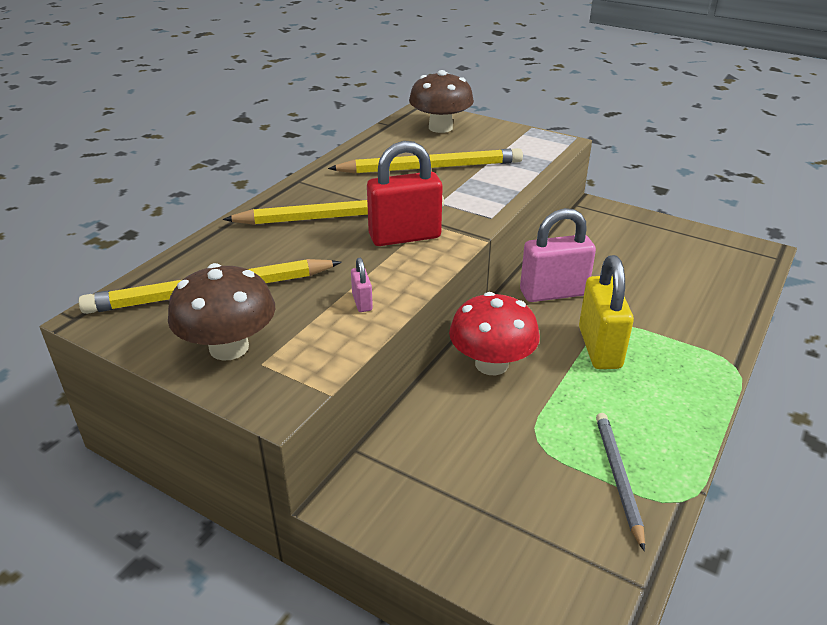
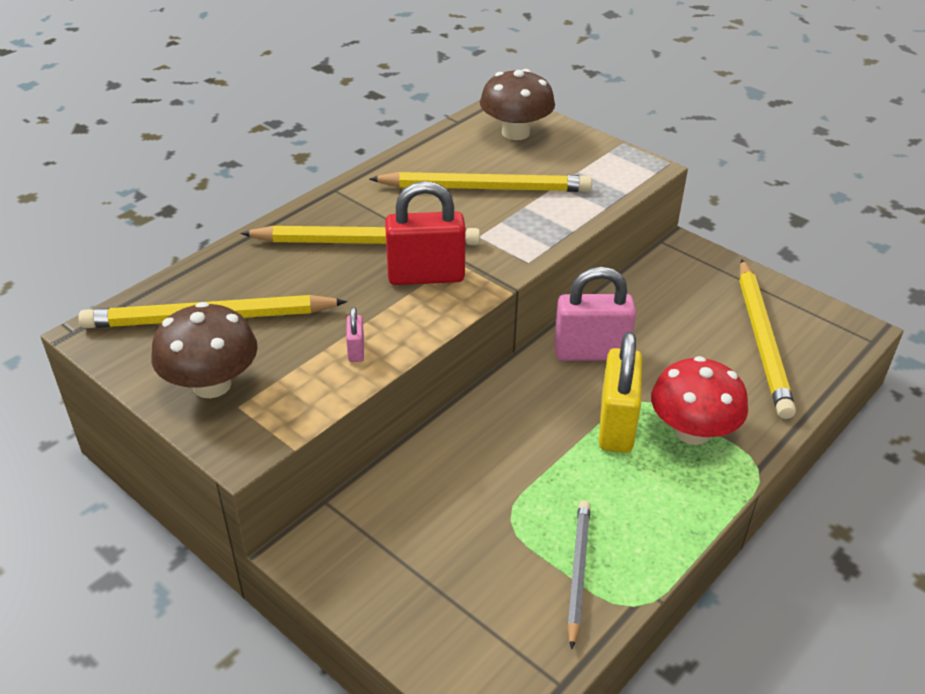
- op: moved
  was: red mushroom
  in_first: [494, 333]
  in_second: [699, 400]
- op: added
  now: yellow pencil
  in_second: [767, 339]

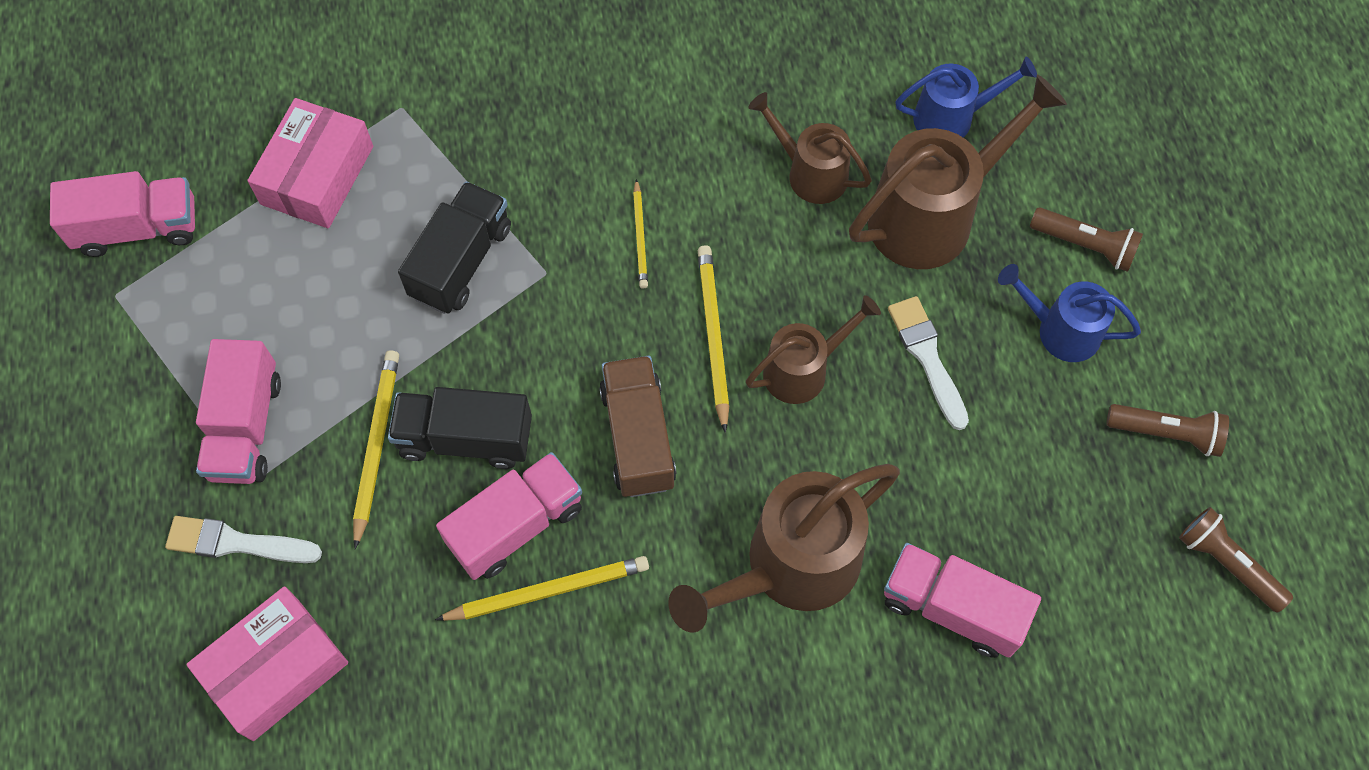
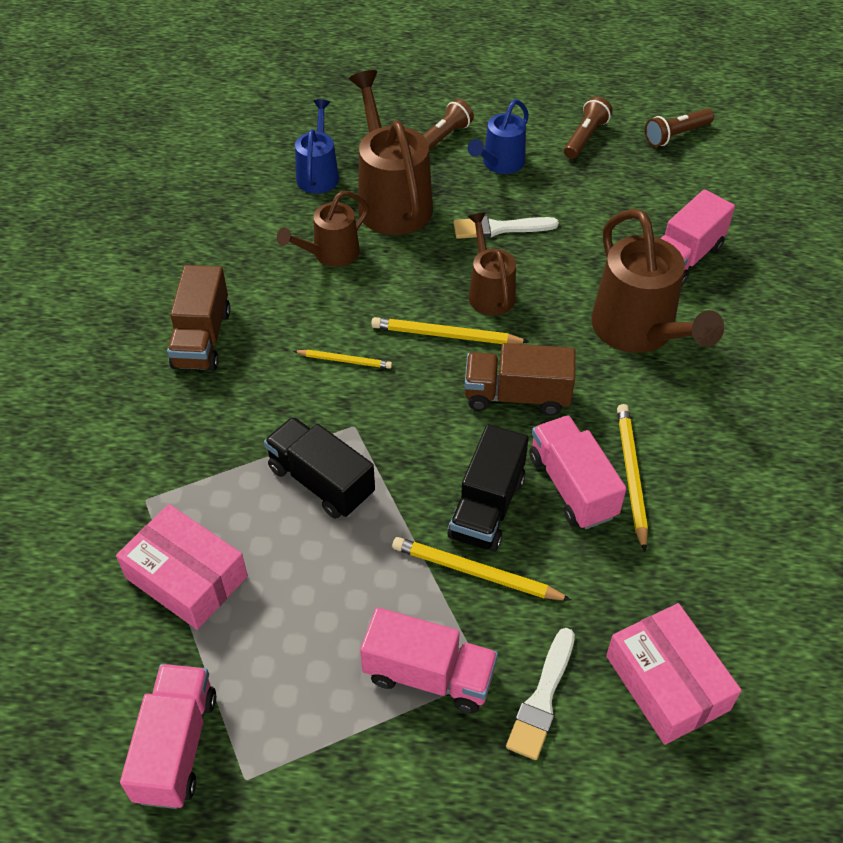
- op: added
  now: brown truck
  in_second: [199, 318]

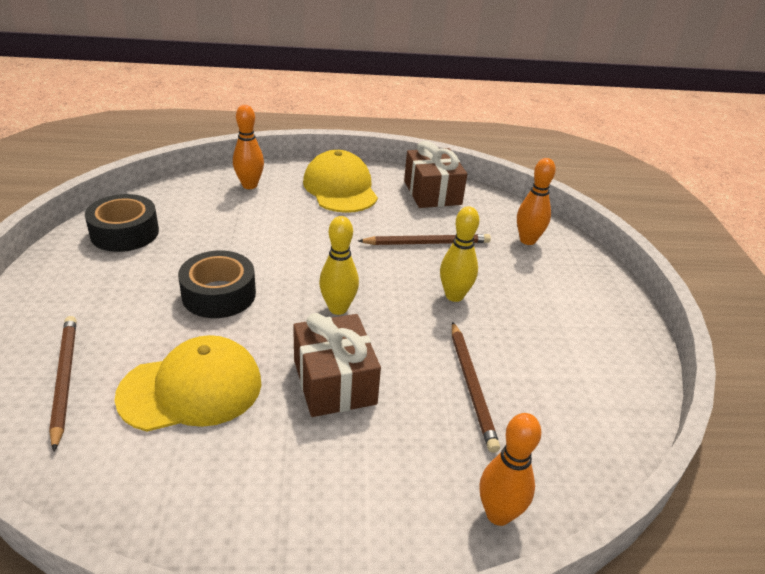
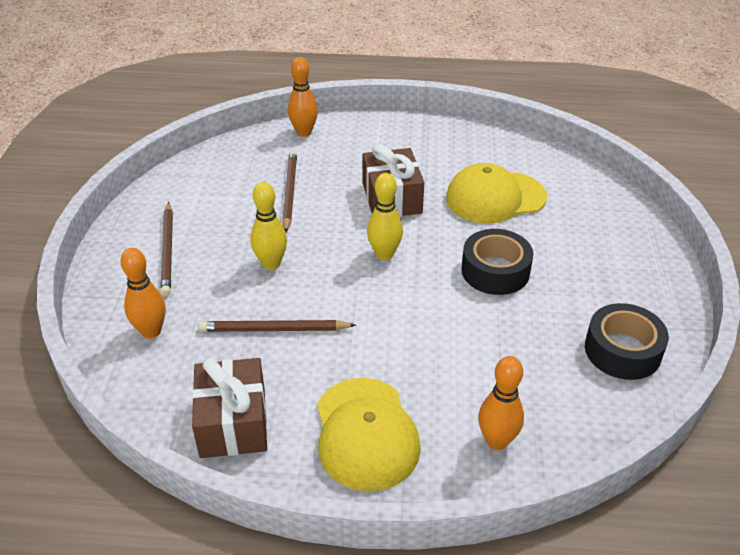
- op: moved
  was: brown pencil
  in_first: [63, 384]
  in_second: [166, 249]

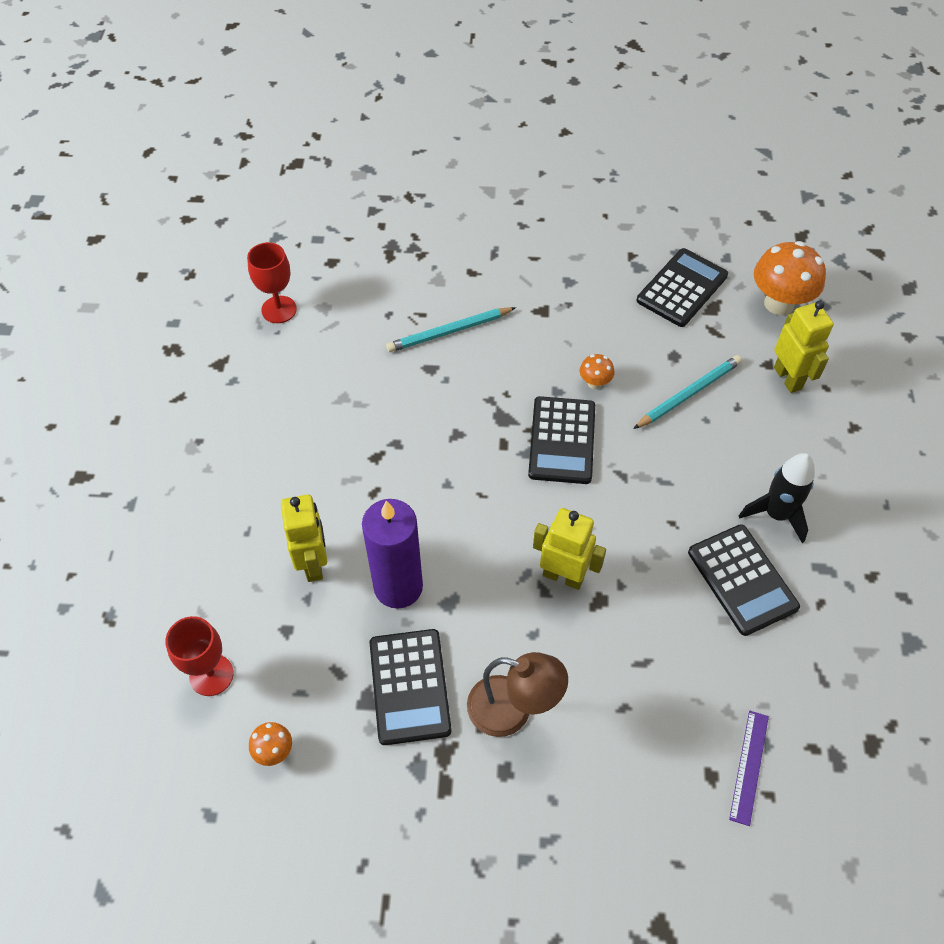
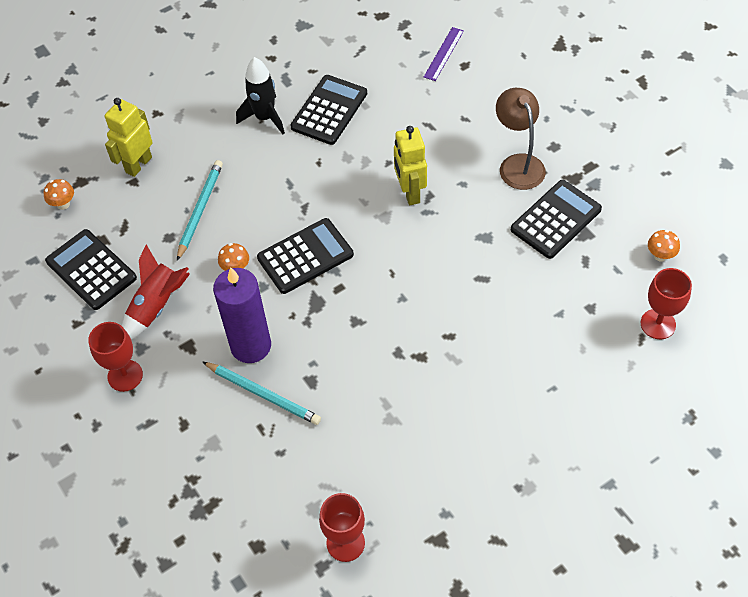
- op: resized
  was: orange mushroom
  in_first: [790, 278]
  in_second: [59, 194]
  ratio: 0.48
- op: turned
  was: black calculator
  in_first: [682, 287]
  in_second: [91, 269]
  clockwise: 45
- op: turned
  was: turquoise pencil
  in_first: [687, 392]
  in_second: [200, 210]
  clockwise: 90
- op: removed
  was: yellow robot
  in_first: [304, 538]
- op: moved
  was: purple candle
  in_first: [392, 554]
  in_second: [242, 315]
- op: turned
  was: purple ruler
  in_first: [749, 768]
  in_second: [444, 54]
  clockwise: -45
- op: added
  now: red rocket
  in_second: [156, 292]
- op: added
  now: red goblet
  in_second: [115, 357]

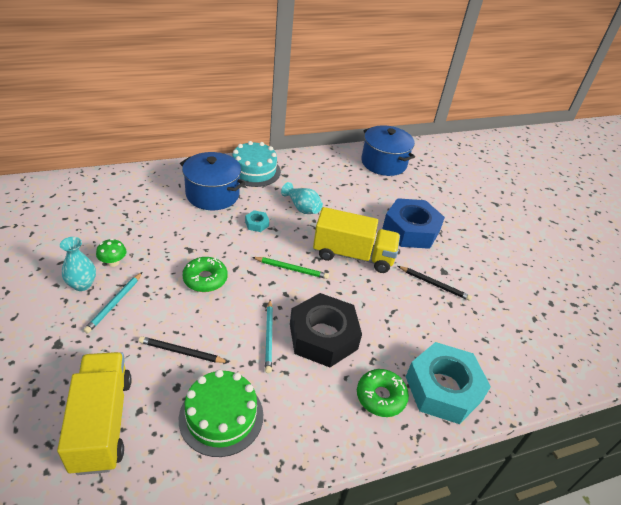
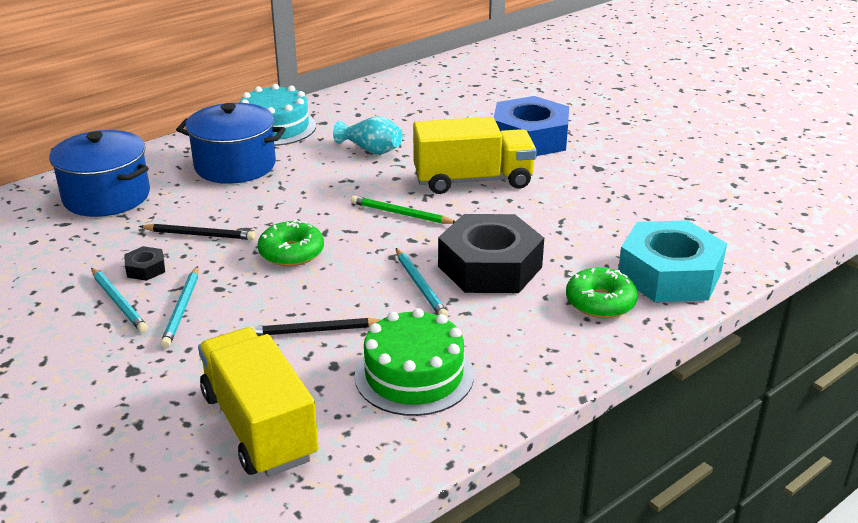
- op: moved
  was: blue pot
  in_first: [388, 150]
  in_second: [99, 173]
- op: removed
  was: turquoise nut
  in_first: [257, 221]
- op: replaced
  was: turquoise vase
  now: turquoise pencil
  in_first: [78, 264]
  in_second: [119, 300]
- op: replaced
  was: green mushroom
  now: black nut
  in_first: [111, 253]
  in_second: [144, 263]
- op: turned
  was: green pencil
  in_first: [290, 268]
  in_second: [403, 210]
  clockwise: -150
- op: moved
  was: black pencil
  in_first: [435, 283]
  in_second: [197, 232]

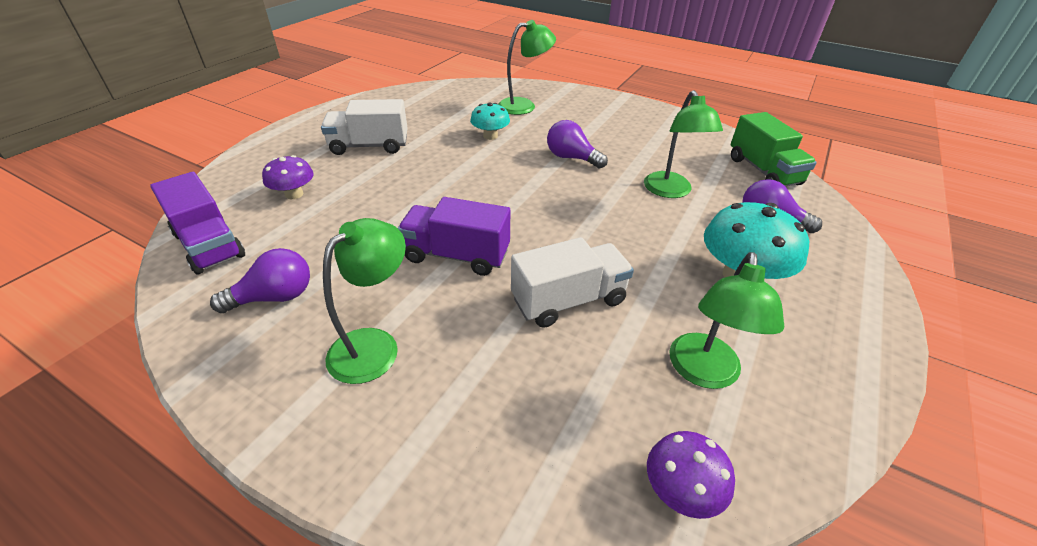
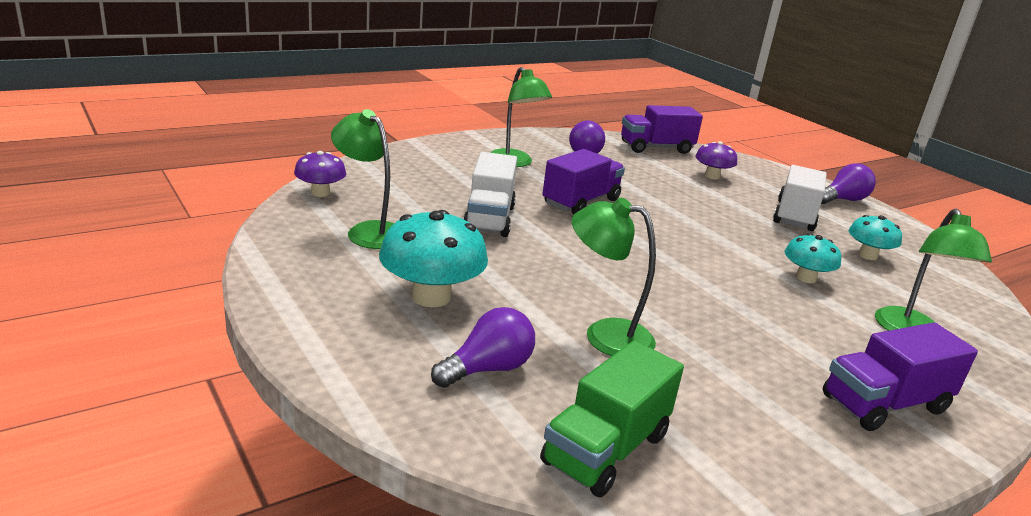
- op: turned
  was: green truck
  in_first: [774, 149]
  in_second: [612, 419]
  clockwise: -60
- op: moved
  was: purple light bulb
  in_first: [577, 144]
  in_second: [848, 183]
- op: added
  now: turquoise mushroom
  in_second: [875, 237]
- op: added
  now: purple truck
  in_second: [900, 376]

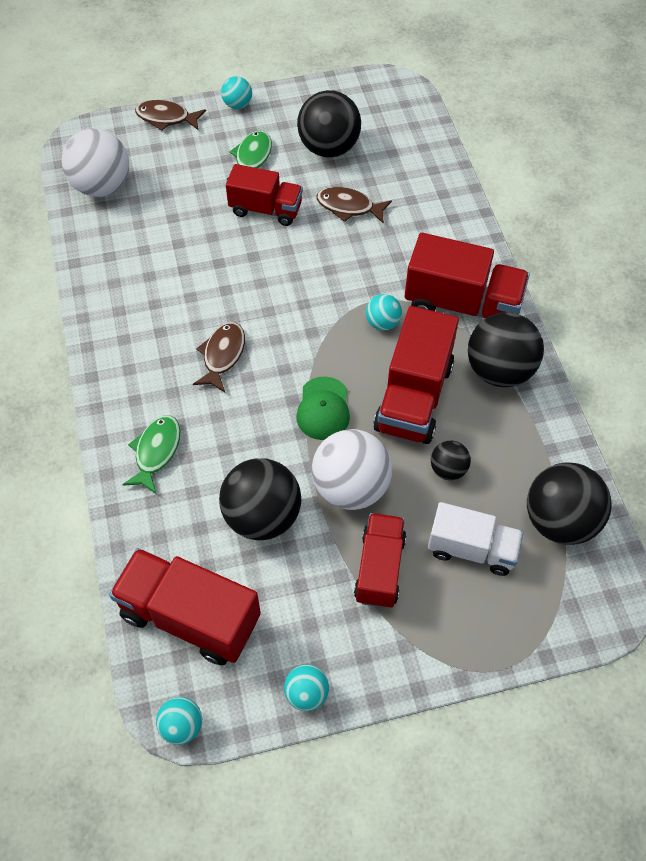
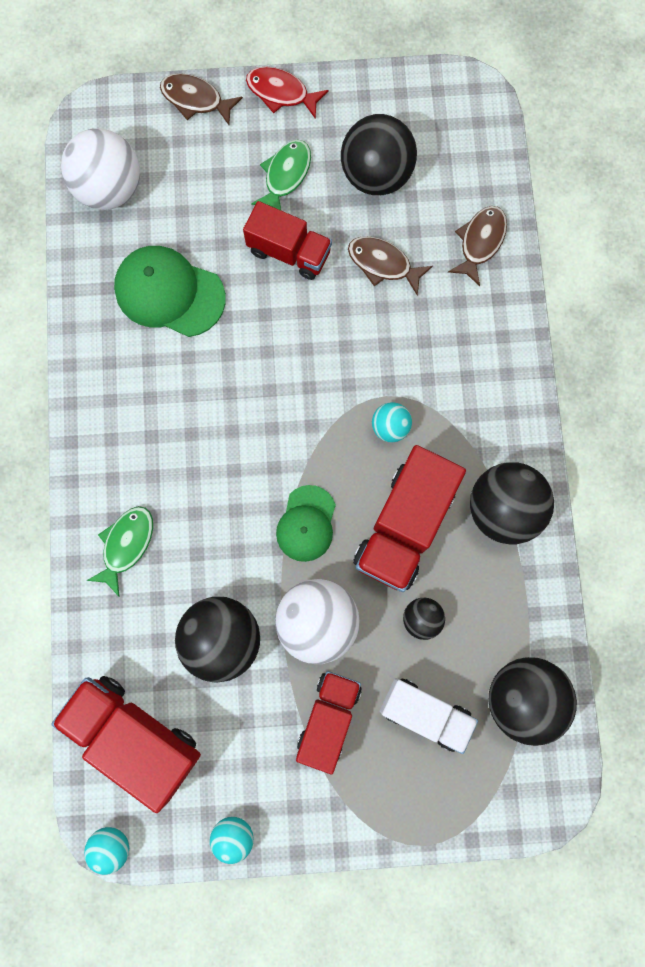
- op: replaced
  was: turquoise ball
  now: red fish
  in_first: [236, 92]
  in_second: [287, 92]
- op: removed
  was: red truck
  in_first: [467, 275]
- op: moved
  was: brown fish
  in_first: [219, 357]
  in_second: [477, 246]
- op: added
  now: green cap
  in_second: [170, 291]

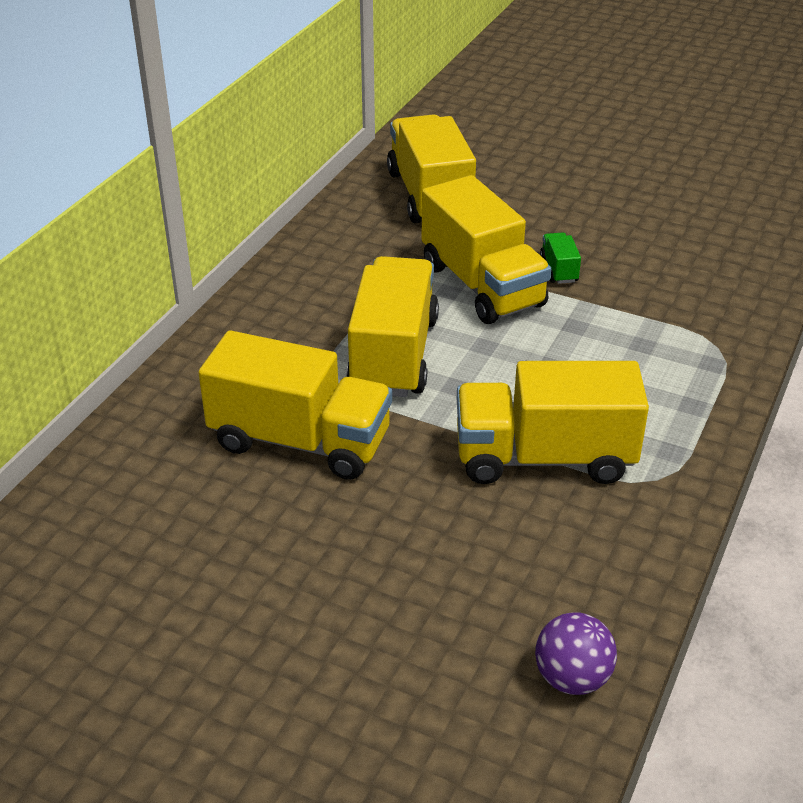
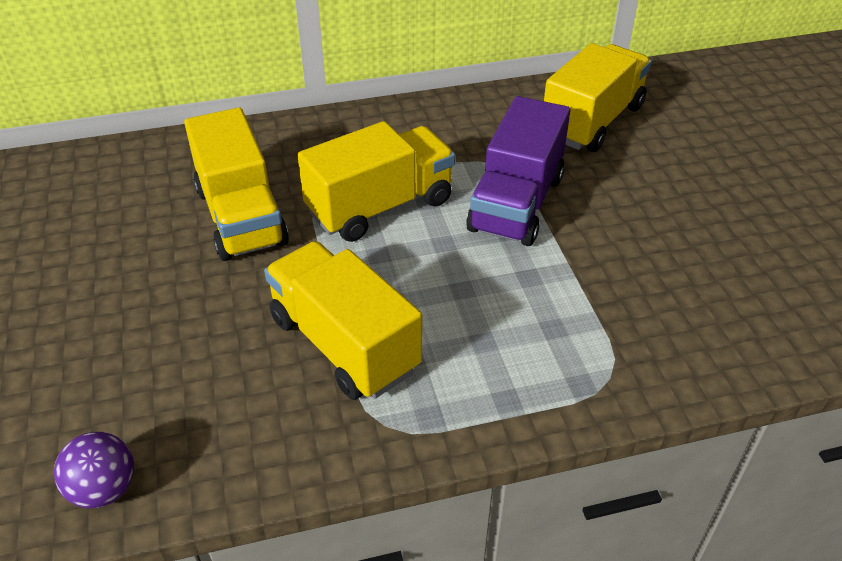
- op: recoloured
  was: yellow truck
  now: purple truck
  in_first: [486, 249]
  in_second: [518, 171]
- op: removed
  was: green truck
  in_first: [560, 258]

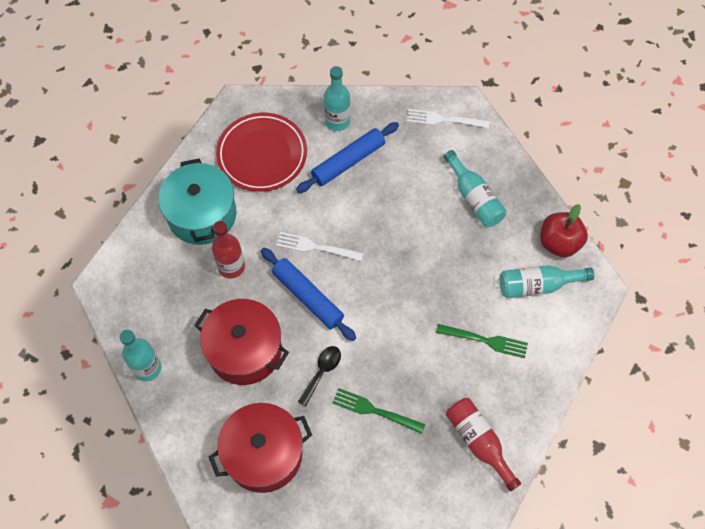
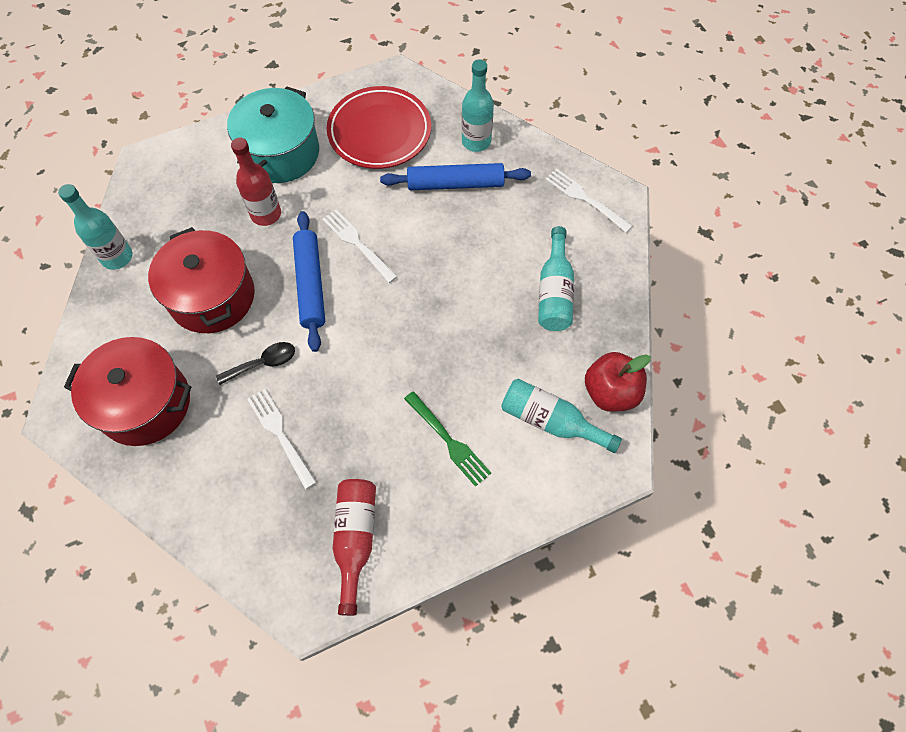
- op: recoloured
  was: green fork
  now: white fork
  in_first: [379, 411]
  in_second: [282, 439]

